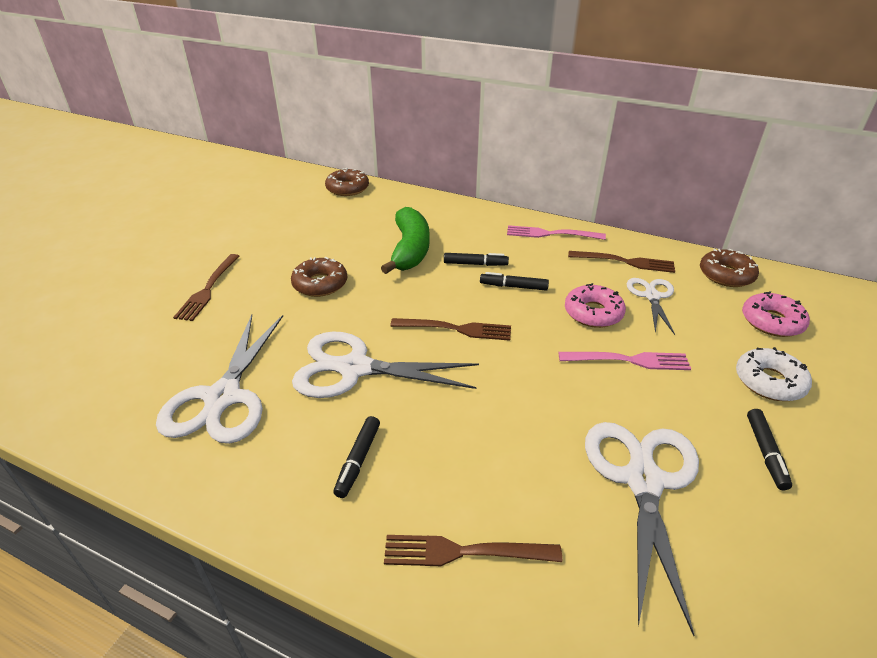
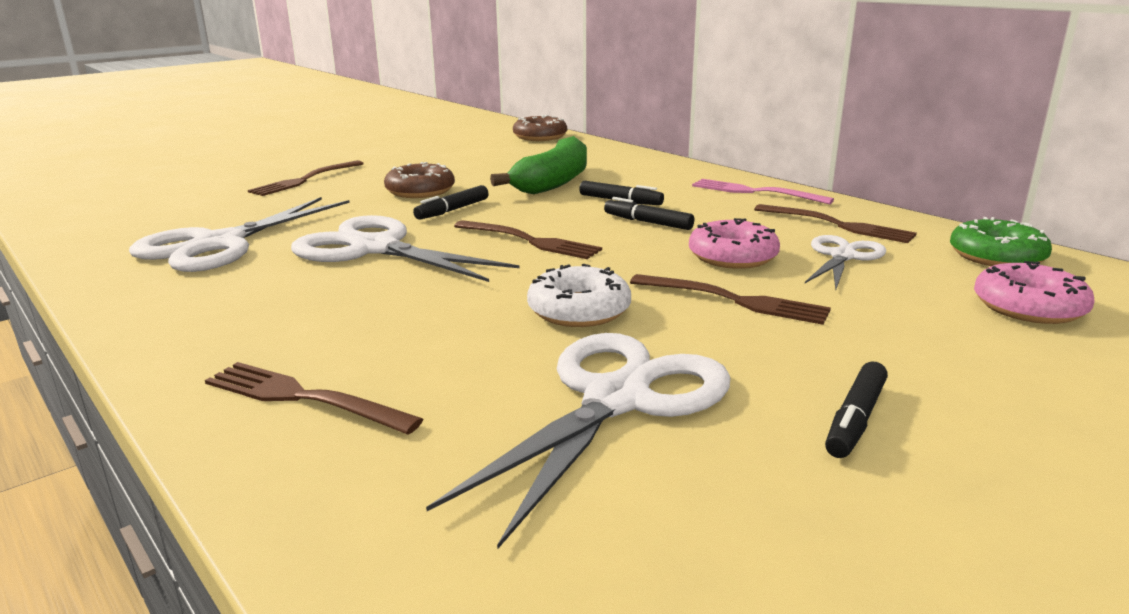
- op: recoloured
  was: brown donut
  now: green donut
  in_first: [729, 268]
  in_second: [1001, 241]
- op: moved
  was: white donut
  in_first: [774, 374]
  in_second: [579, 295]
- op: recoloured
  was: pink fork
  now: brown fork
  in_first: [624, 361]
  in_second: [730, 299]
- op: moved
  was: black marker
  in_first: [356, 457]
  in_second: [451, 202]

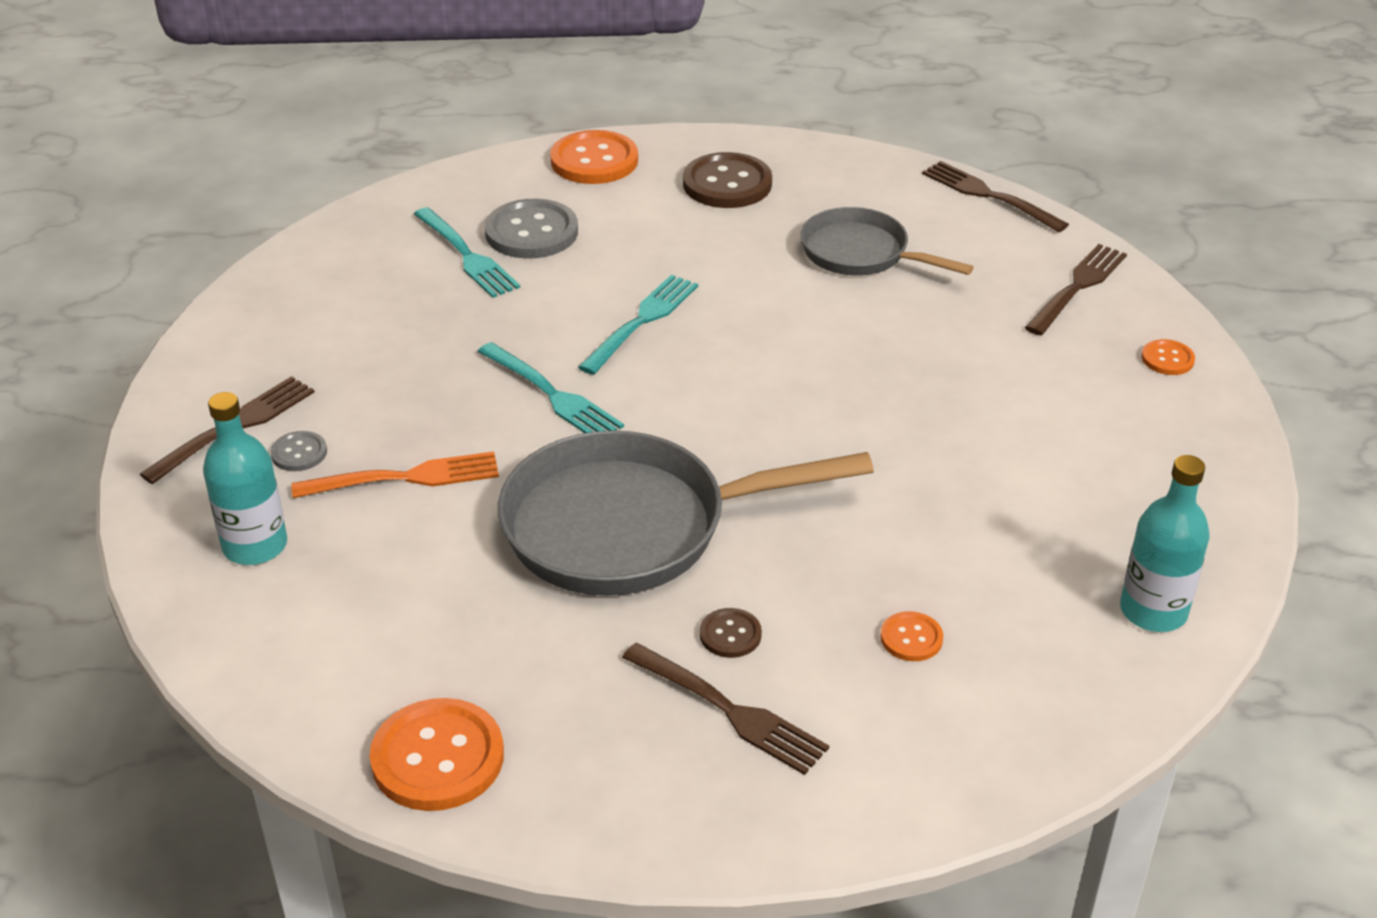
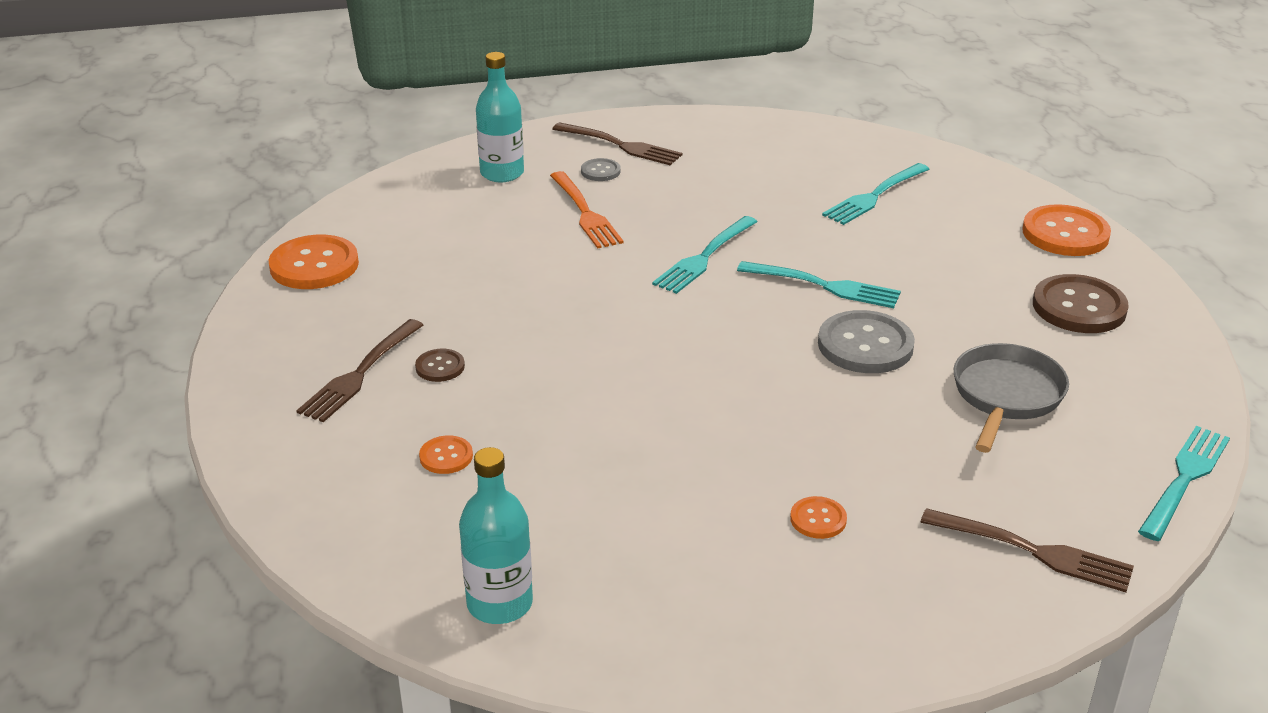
- op: recoloured
  was: brown fork
  now: turquoise fork
  in_first: [995, 196]
  in_second: [1184, 483]
- op: moved
  was: grey button
  in_first: [531, 229]
  in_second: [866, 341]
- op: moved
  was: orange button
  in_first: [1168, 357]
  in_second: [818, 517]
- op: removed
  was: grey pan
  in_first: [686, 513]

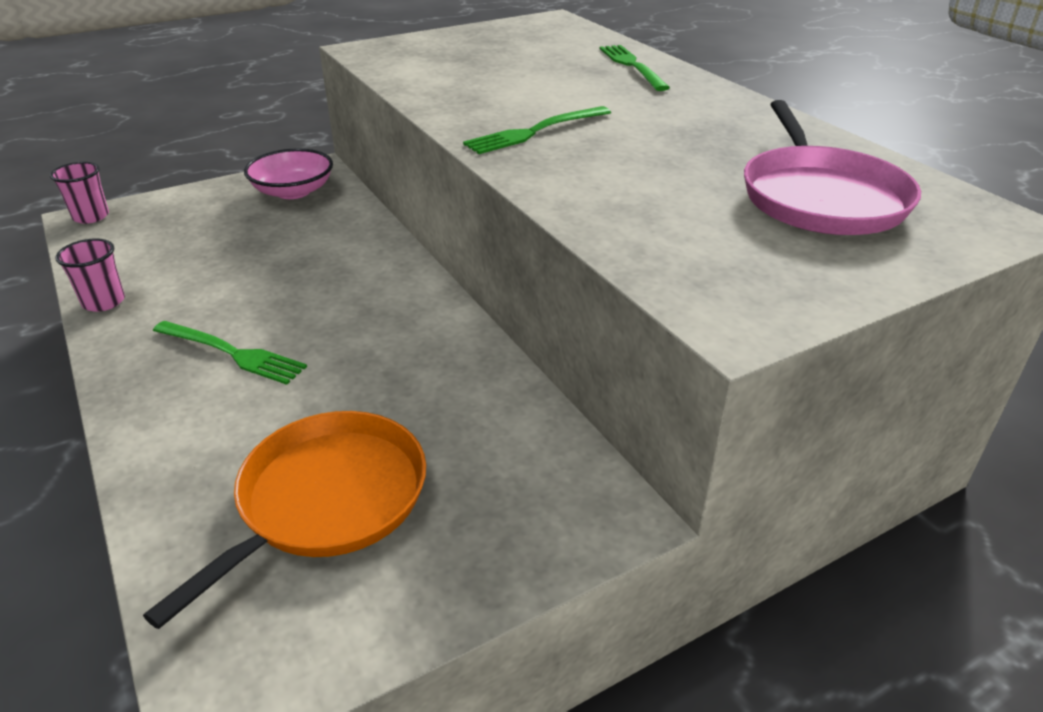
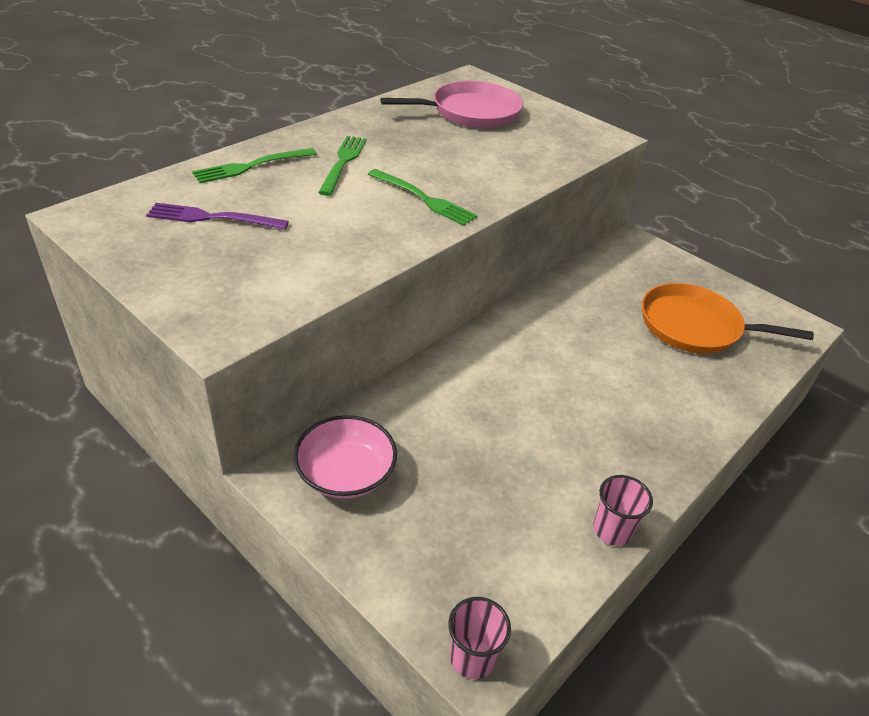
- op: moved
  was: green fork
  in_first: [230, 353]
  in_second: [342, 166]
- op: added
  now: purple fork
  in_second: [217, 216]

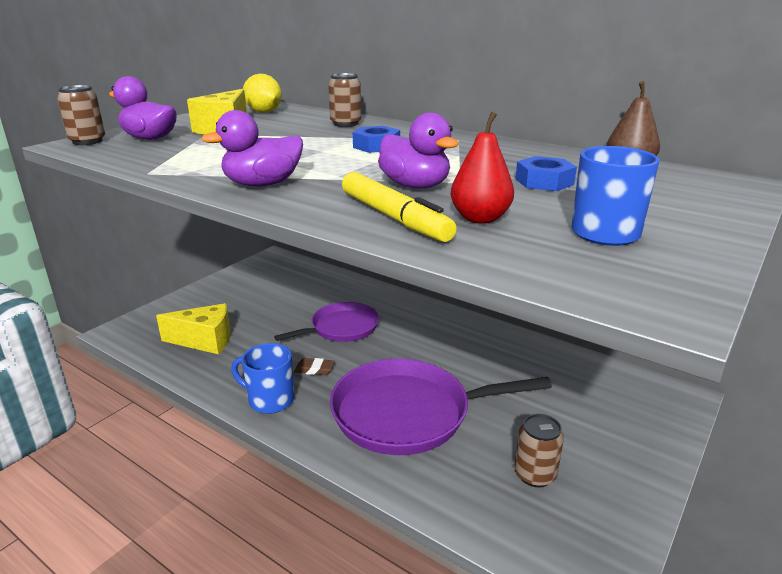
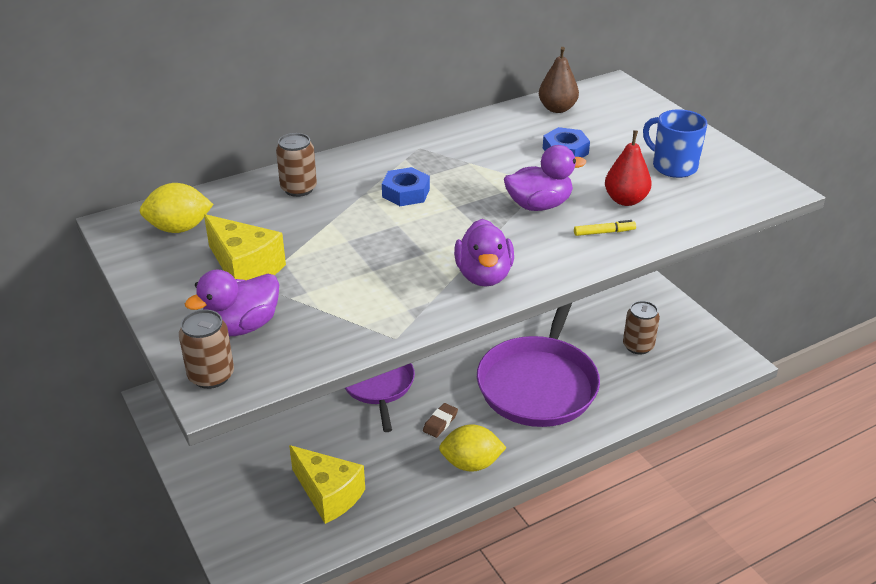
- op: resized
  was: yellow marker
  in_first: [399, 207]
  in_second: [605, 228]
  ratio: 0.48
- op: turned
  was: yellow cheese
  in_first: [193, 328]
  in_second: [327, 484]
  clockwise: 105
- op: replaced
  was: blue mug
  now: yellow lemon
  in_first: [262, 378]
  in_second: [473, 448]

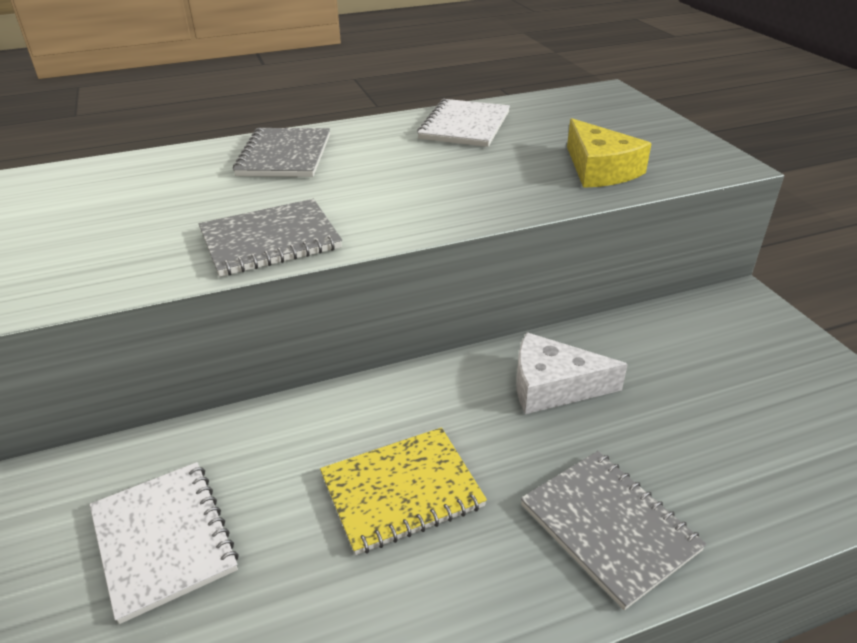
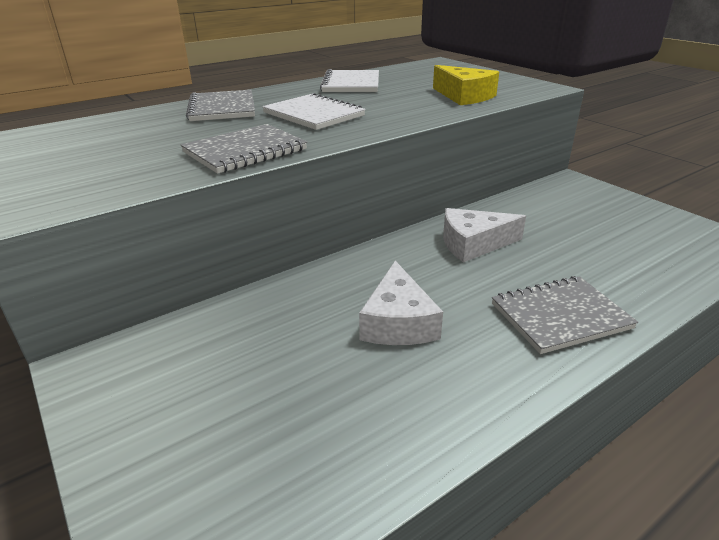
- op: replaced
  was: yellow notebook
  now: white cheese
  in_first: [403, 491]
  in_second: [401, 303]
- op: turned
  was: grey notebook
  in_first: [613, 530]
  in_second: [565, 315]
  clockwise: -60
- op: moved
  was: white notebook
  in_first: [164, 543]
  in_second: [313, 111]

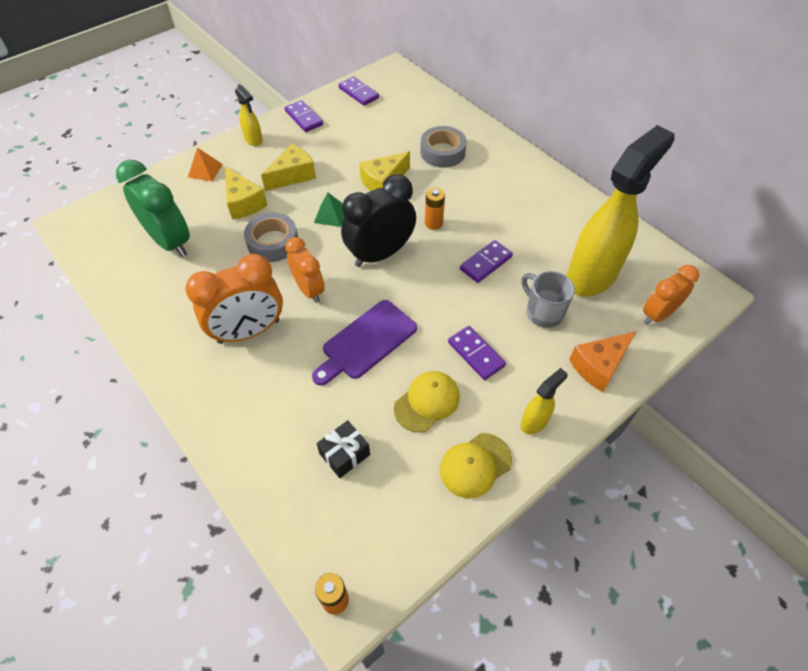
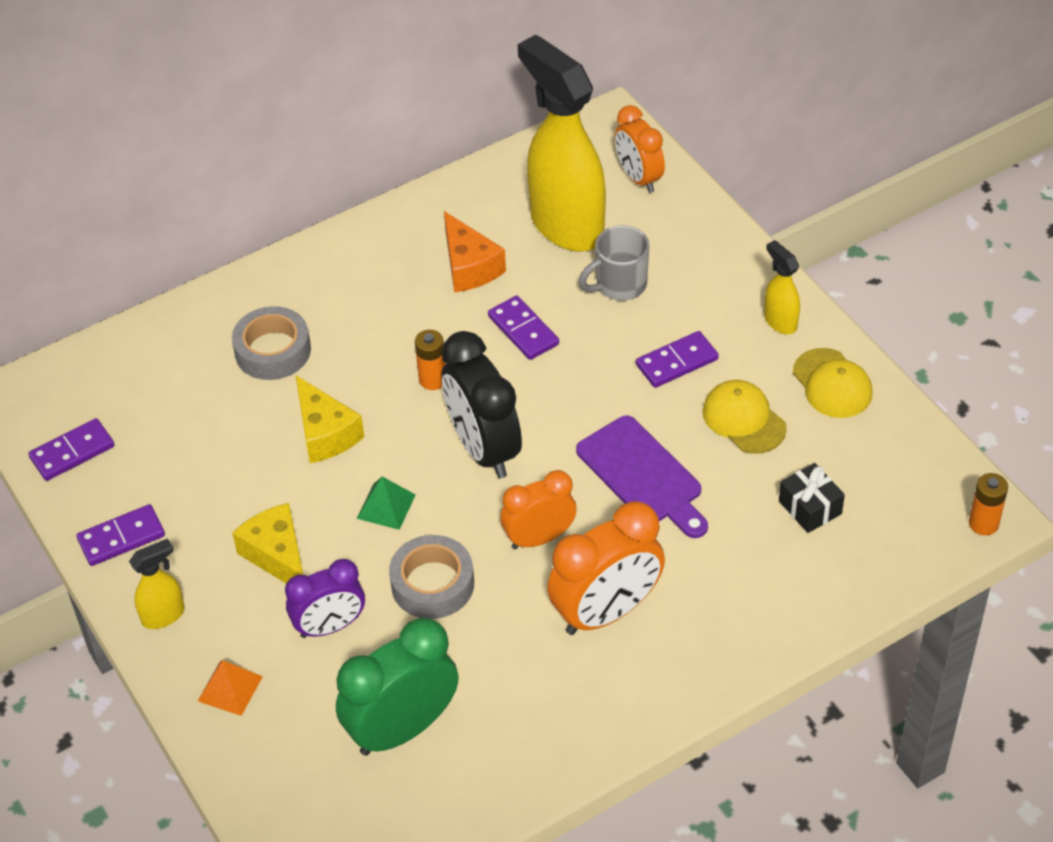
- op: replaced
  was: yellow cheese
  now: purple clock
  in_first: [246, 193]
  in_second: [325, 598]
- op: turned
  was: orange clock
  in_first: [234, 299]
  in_second: [606, 568]
  clockwise: 75
- op: moved
  was: orange cheese
  in_first: [602, 361]
  in_second: [475, 252]

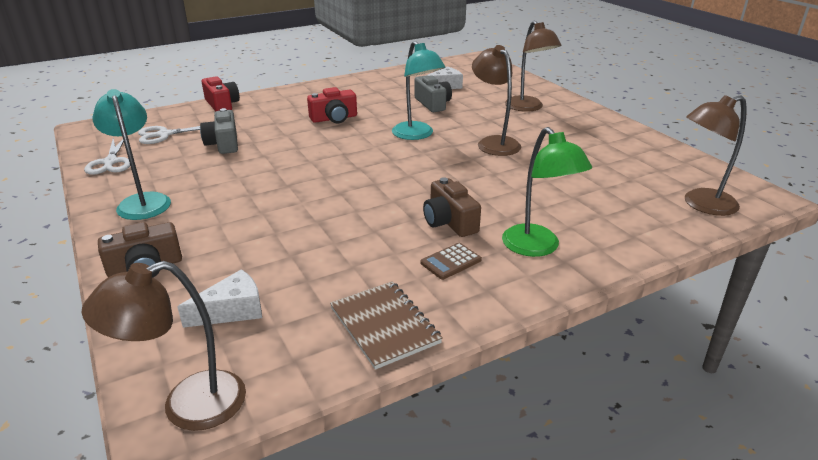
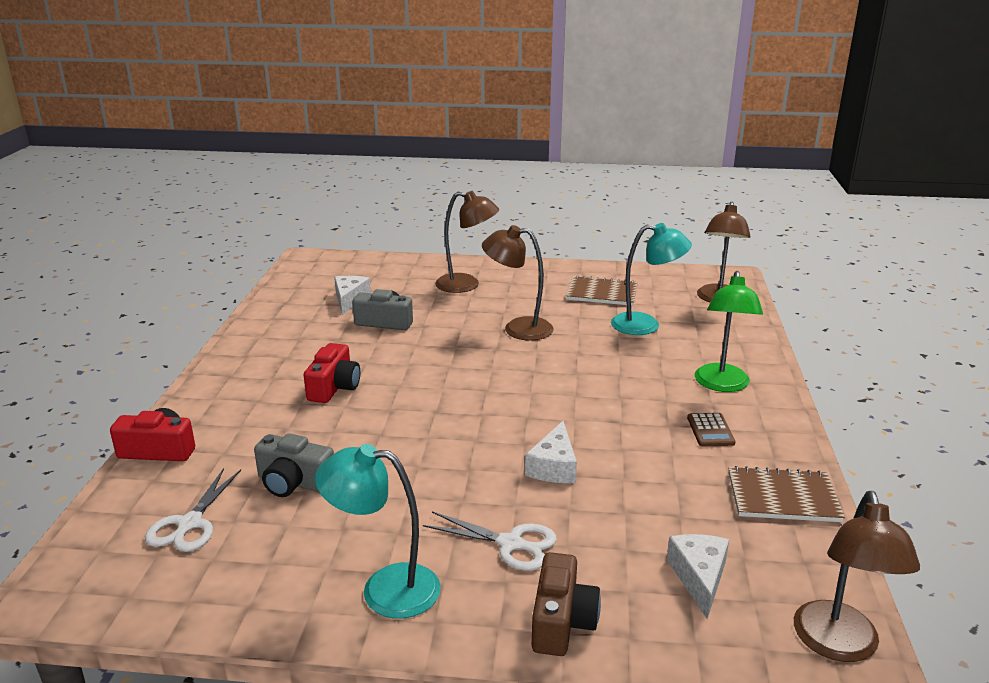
- op: moved
  was: turquoise lamp
  in_first: [419, 90]
  in_second: [651, 279]
- op: turned
  was: green lamp
  in_first: [547, 192]
  in_second: [729, 331]
  clockwise: 90
- op: moved
  was: white scissors
  in_first: [107, 156]
  in_second: [490, 541]
- op: removed
  was: brown camera
  in_first: [452, 207]
- op: added
  now: brown notebook
  in_second: [601, 290]
- op: added
  now: white cheese
  in_second: [551, 452]

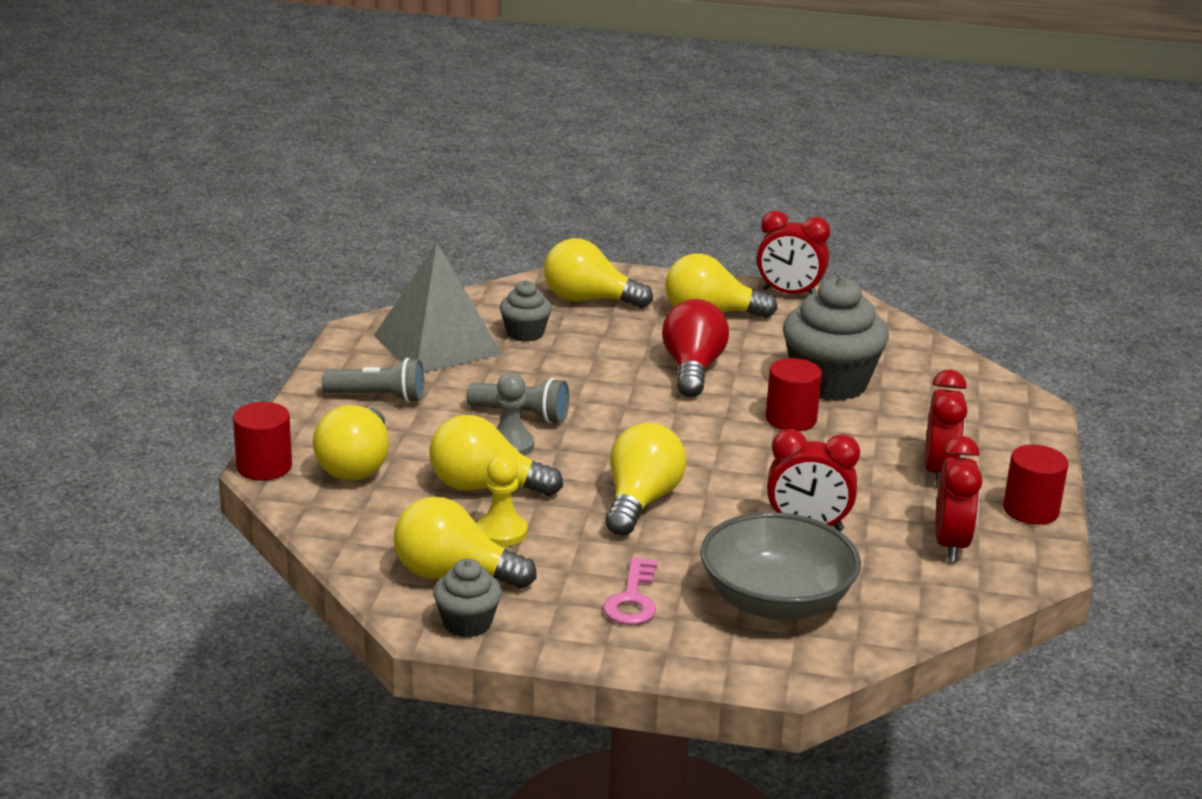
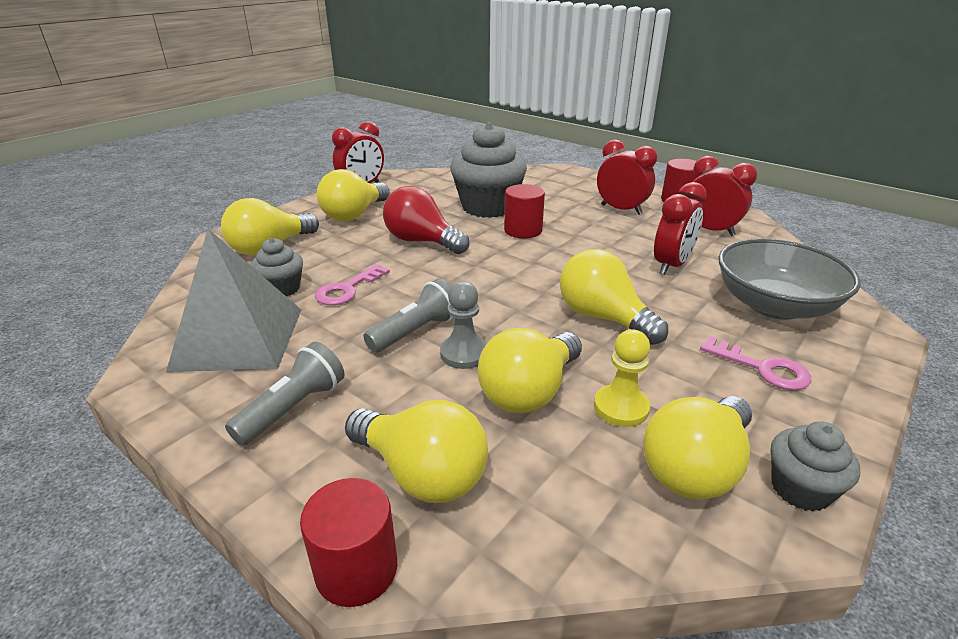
- op: added
  now: pink key
  in_second: [352, 284]

